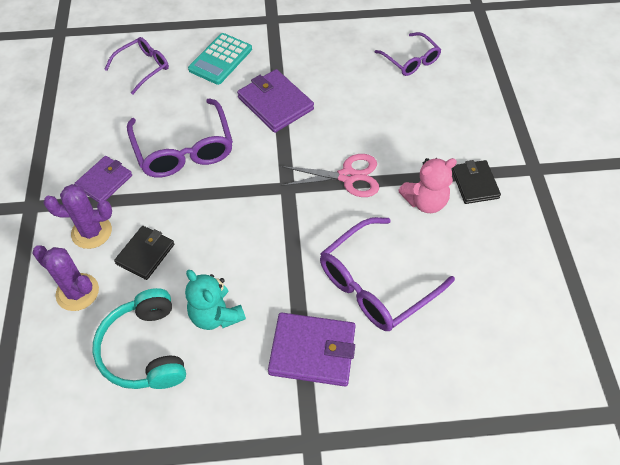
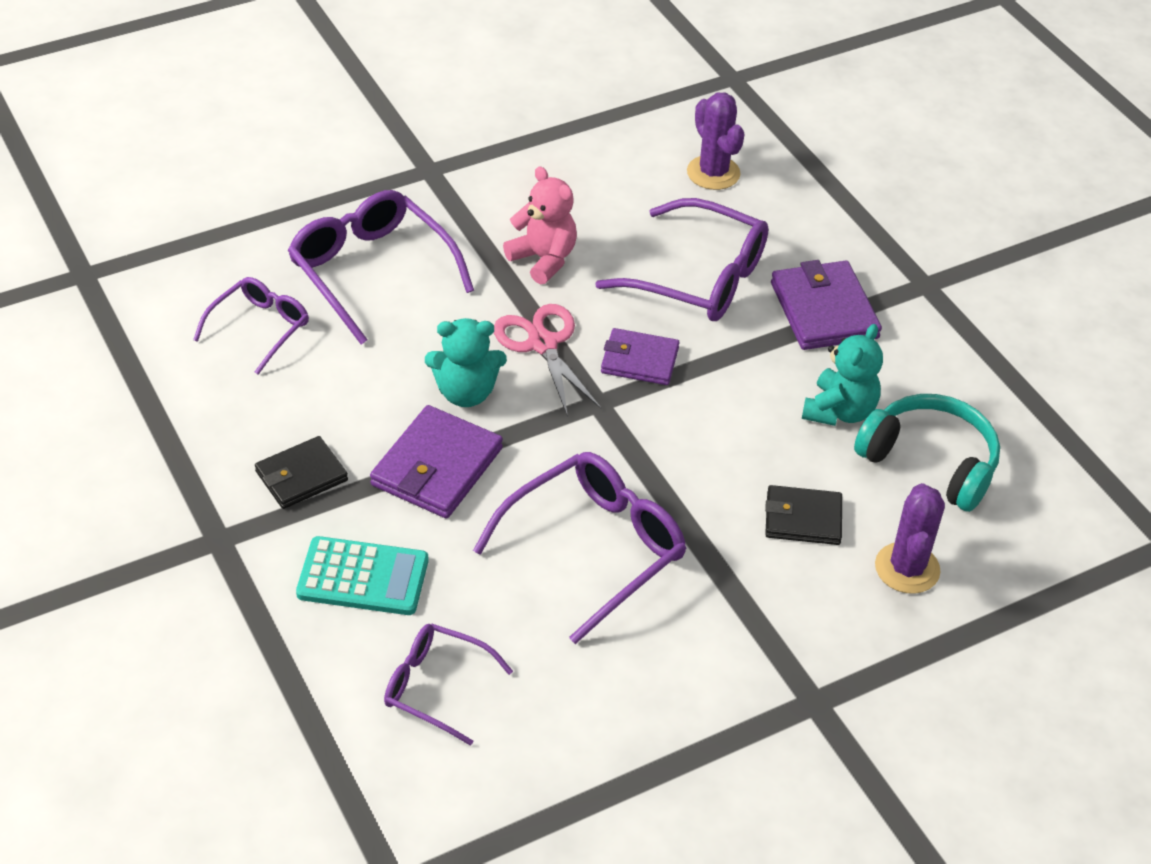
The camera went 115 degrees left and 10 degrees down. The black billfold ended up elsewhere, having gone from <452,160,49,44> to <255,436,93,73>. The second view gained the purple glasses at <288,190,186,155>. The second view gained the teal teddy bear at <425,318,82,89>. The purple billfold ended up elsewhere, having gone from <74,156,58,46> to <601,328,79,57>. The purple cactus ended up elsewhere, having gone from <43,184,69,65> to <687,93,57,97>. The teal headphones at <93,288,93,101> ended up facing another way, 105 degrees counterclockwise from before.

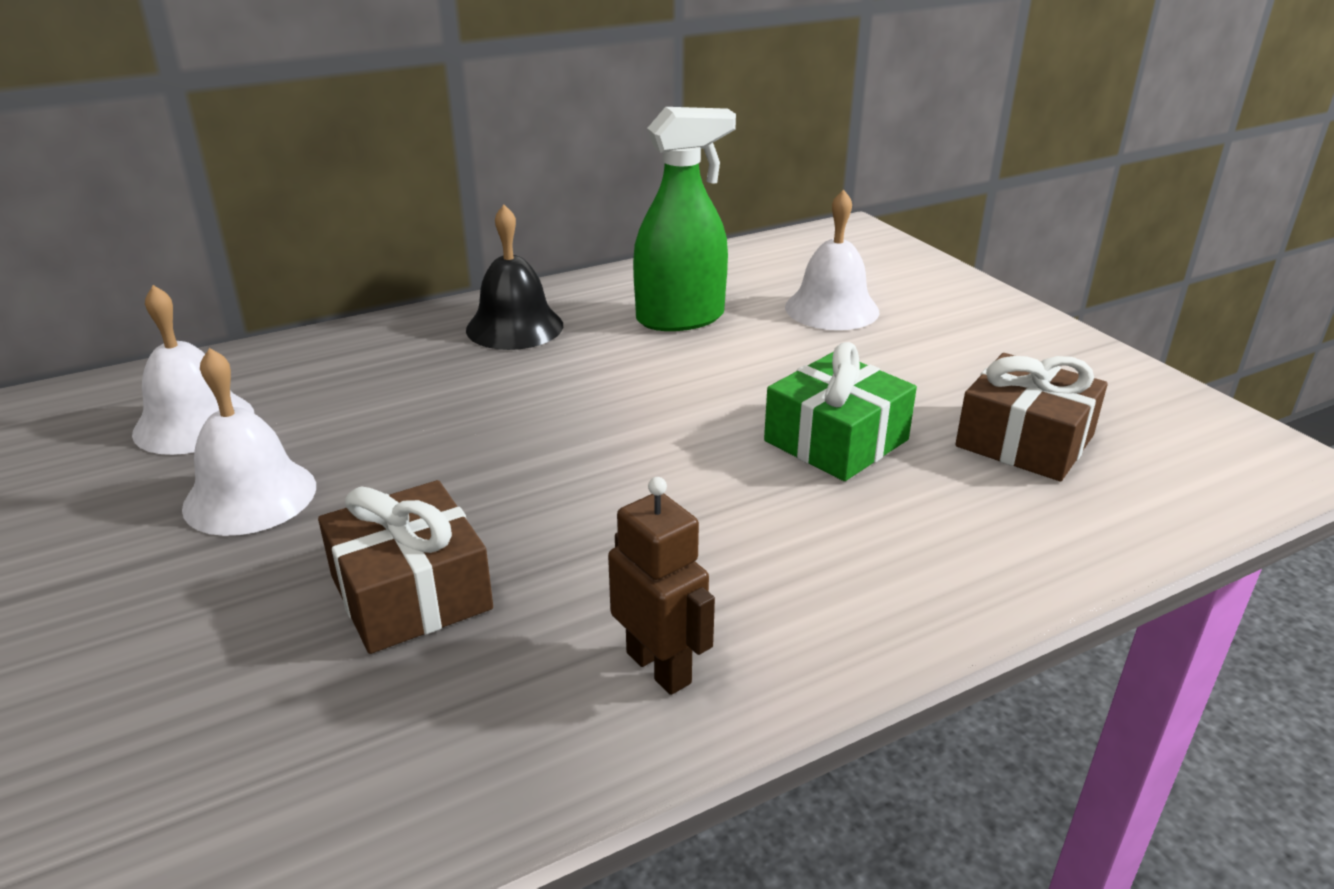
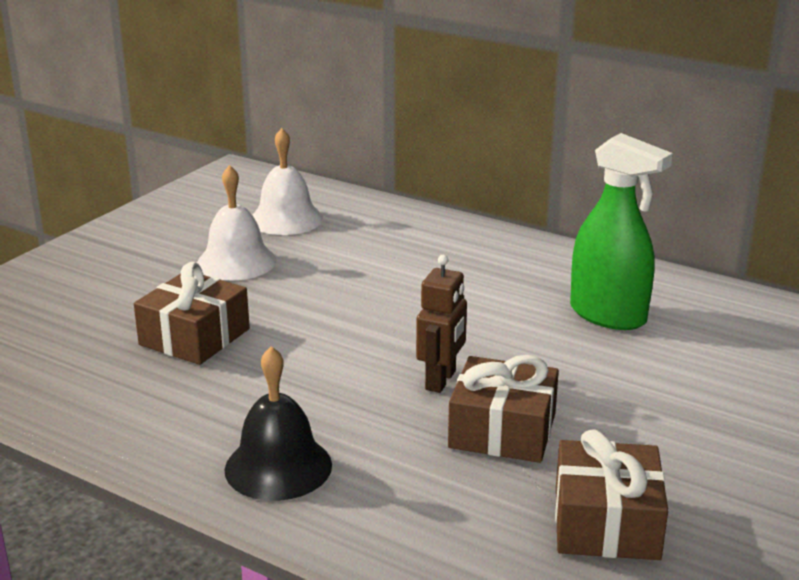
The camera went 60 degrees right and 5 degrees down. The black school bell ended up elsewhere, having gone from <466,205,97,145> to <225,346,107,155>. The brown robot figure ended up elsewhere, having gone from <608,477,107,218> to <416,255,51,138>. What was the leaf-green present at <764,342,153,139> turned into the brown present at <448,355,111,108>. The second view lost the white school bell at <785,189,94,141>.

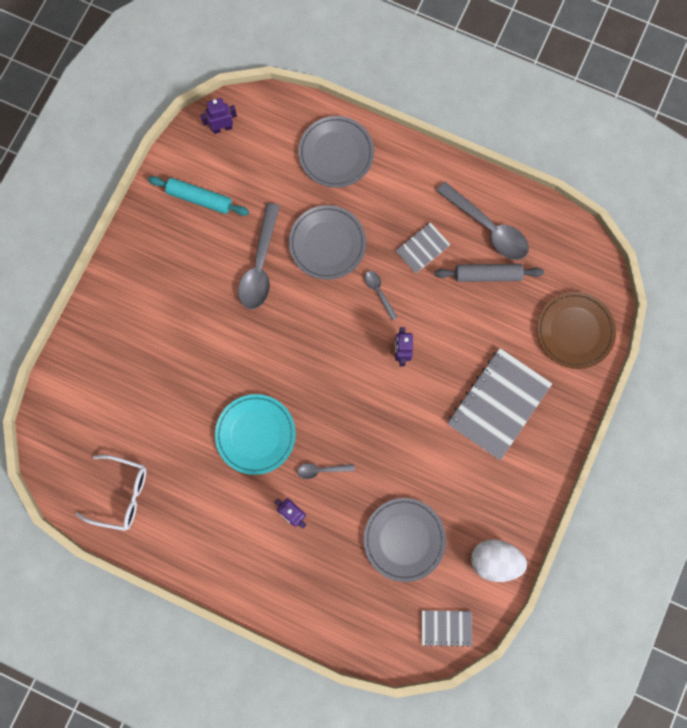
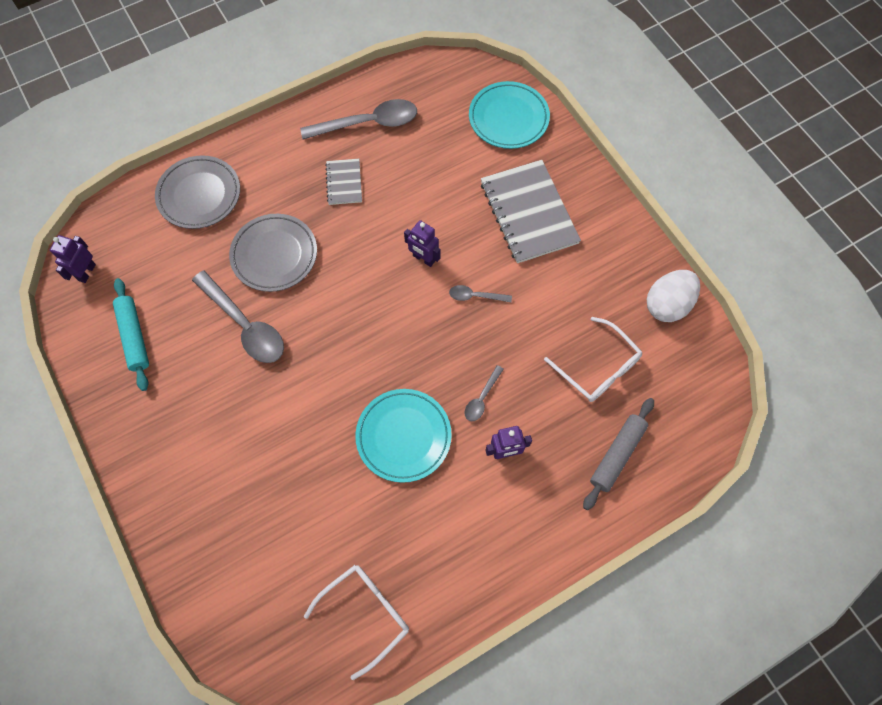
The camera went 55 degrees left and 10 degrees down. The teal dough roller at <148,176,101,40> ended up facing another way, 75 degrees counterclockwise from before. The ash-grey tablespoon ended up elsewhere, having gone from <364,271,33,49> to <449,285,63,17>. What was the brown plate at <537,292,79,77> turned into the teal plate at <469,81,81,68>. Where the ash-grey plate stood at <363,498,83,84>, the white glasses came to stand at <544,317,98,85>. The ash-grey dough roller ended up elsewhere, having gone from <435,264,109,18> to <583,398,71,112>. The second view lost the ash-grey exercise book at <422,611,50,36>.

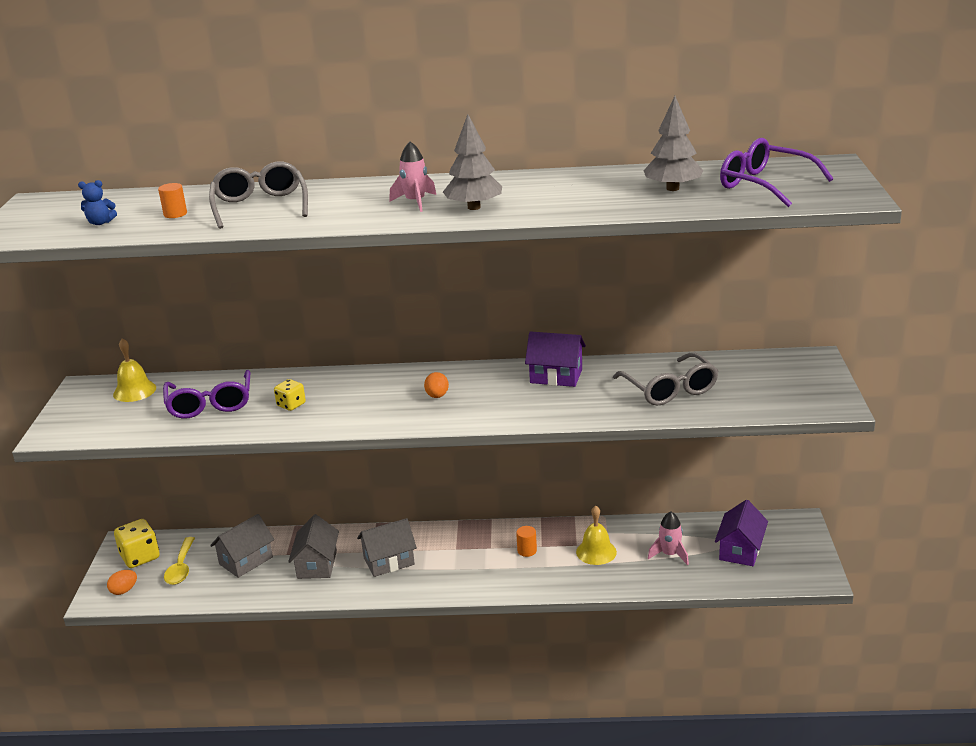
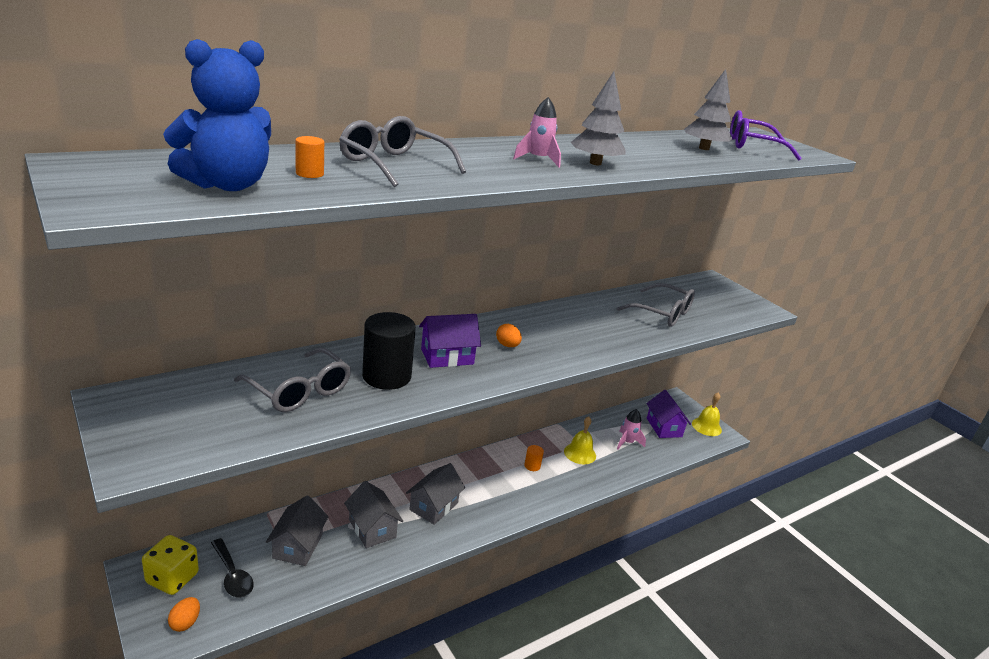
The camera went 40 degrees left and 0 degrees up. The size of the blue teddy bear at <78,180,39,45> changed by a factor of 2.38. What was the bright yellow tablespoon at <164,537,31,48> turned into the black tablespoon at <211,538,43,60>. What was the purple glasses at <163,370,87,49> turned into the ash-grey glasses at <234,348,117,64>. Where the bright yellow die stood at <274,379,32,32>, the black cylinder came to stand at <362,312,54,78>. The purple house ended up elsewhere, having gone from <525,331,61,56> to <419,314,62,54>. The bright yellow school bell ended up elsewhere, having gone from <113,338,43,64> to <692,392,30,44>.

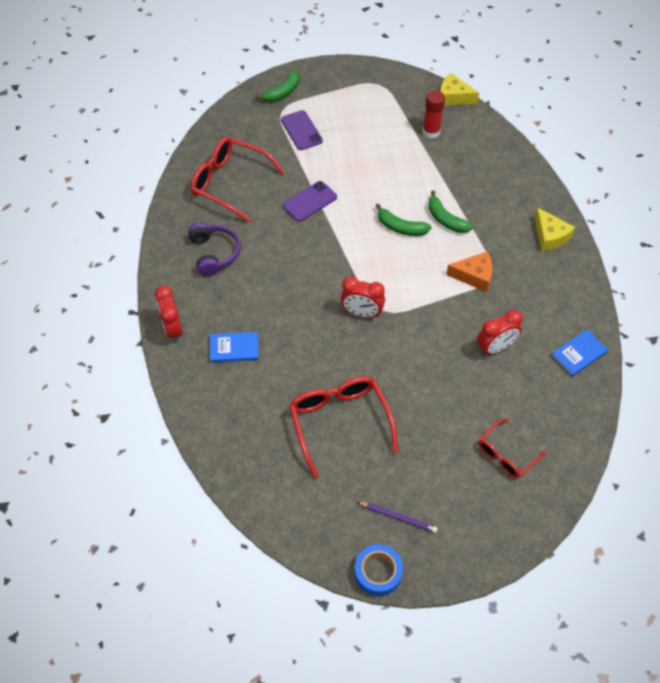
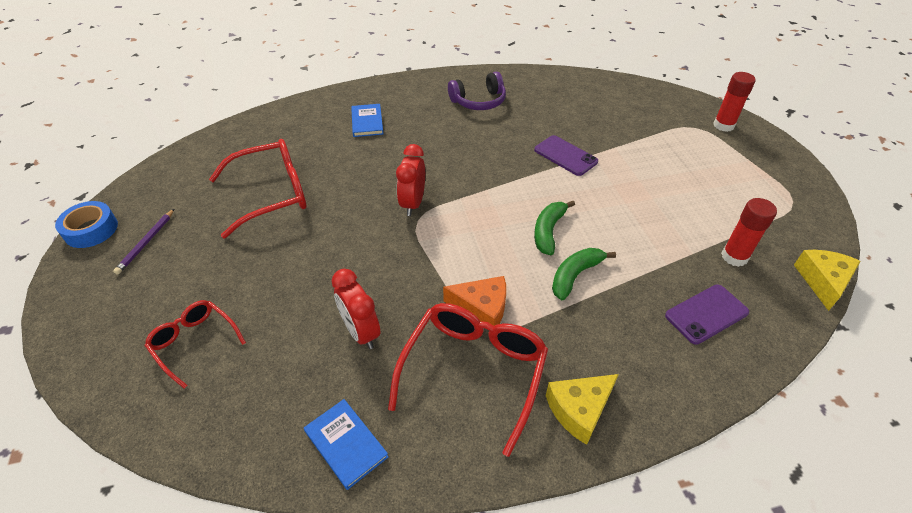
The camera went 85 degrees right and 10 degrees down. The crimson glasses ended up elsewhere, having gone from <191,137,94,85> to <388,303,160,154>. The orange cheese wedge at <446,251,47,41> ended up facing another way, 75 degrees counterclockwise from before. The purple smartphone ended up elsewhere, having gone from <281,110,42,40> to <665,285,84,60>. Where the leaf-green toy banana stood at <255,70,45,32>, the crimson stick of glue came to stand at <713,72,43,60>. The second view lost the crimson clock at <155,285,27,57>.

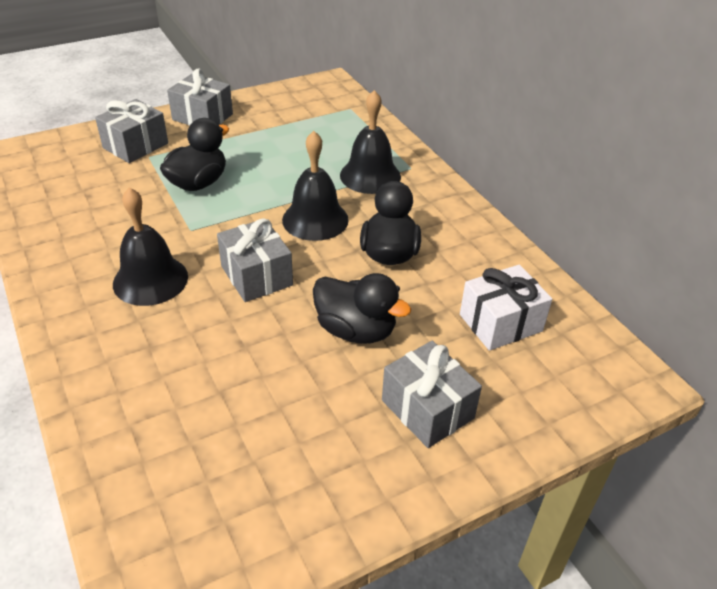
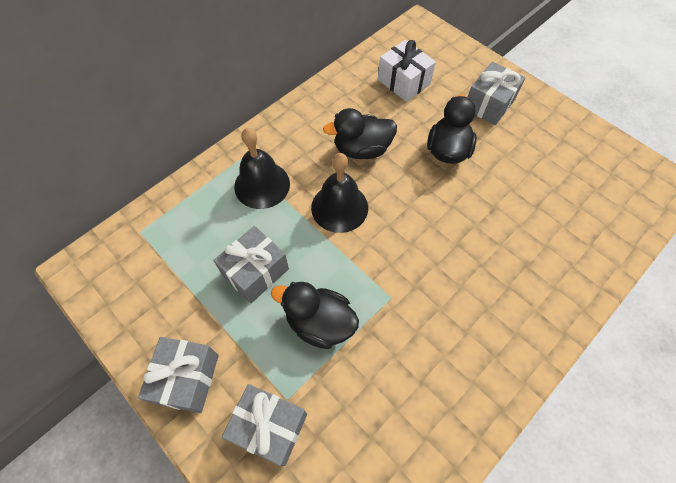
The camera went 105 degrees left and 20 degrees up. The ash-grey present ended up elsewhere, having gone from <217,218,76,84> to <213,226,76,77>. The second view lost the black school bell at <113,187,75,119>.

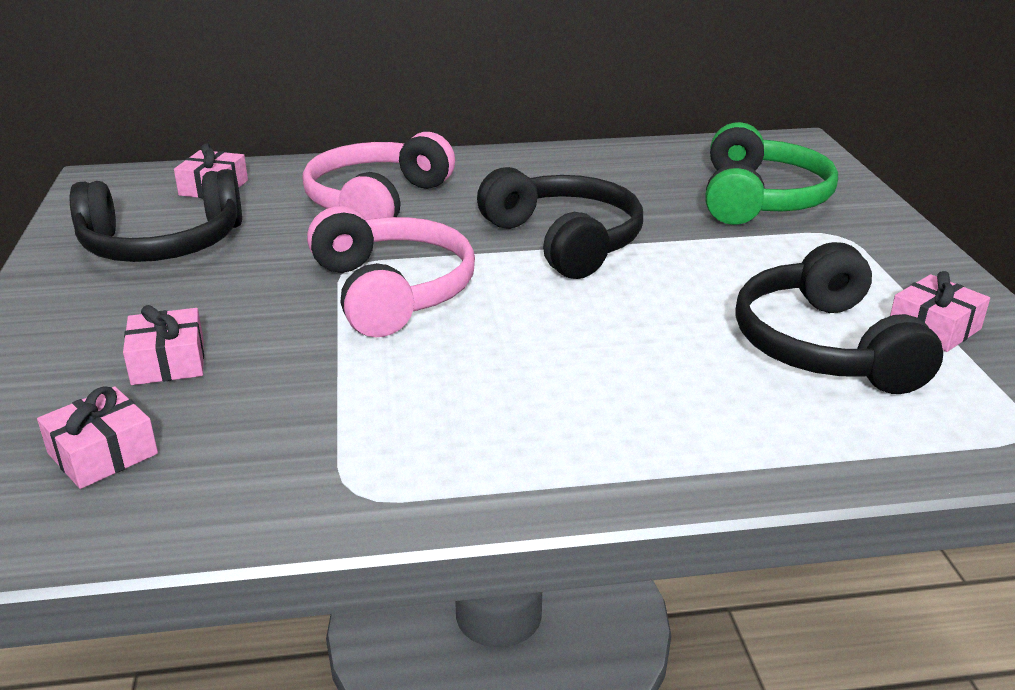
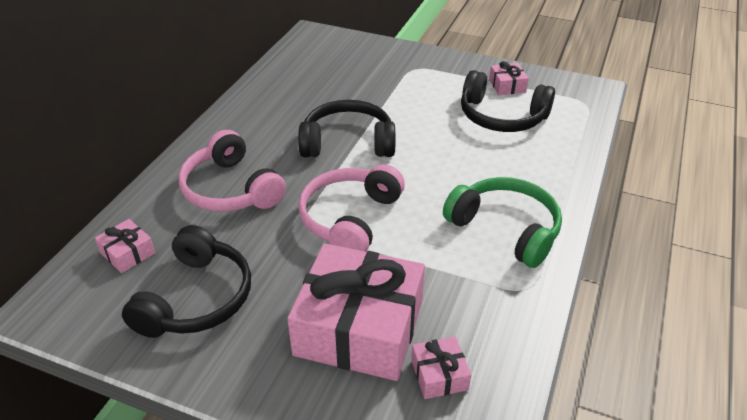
The camera went 60 degrees left and 10 degrees up. The size of the rose-pink present at <123,305,81,80> changed by a factor of 2.36. The rose-pink headphones at <307,206,168,131> ended up facing another way, 75 degrees counterclockwise from before. The leaf-green headphones ended up elsewhere, having gone from <705,122,133,103> to <443,177,119,91>.

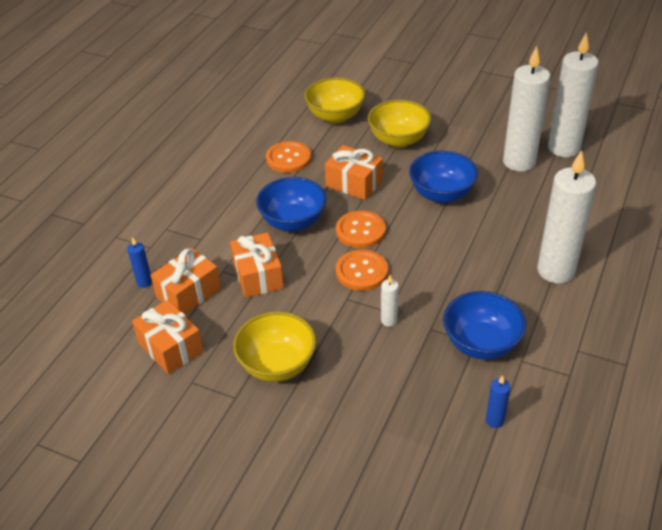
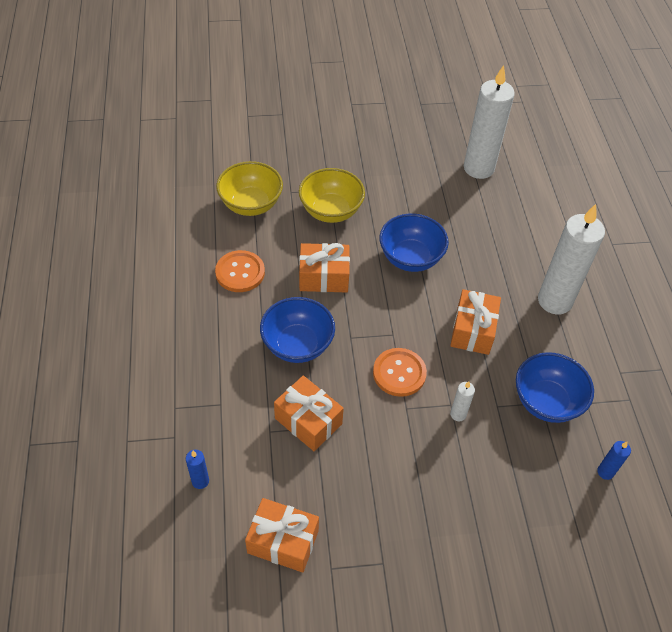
The camera went 35 degrees left and 10 degrees up. The orange present ended up elsewhere, having gone from <151,248,70,66> to <450,289,51,66>. The second view lost the bright yellow deep dish at <233,311,83,71>. The second view lost the orange sewing button at <336,211,50,37>. The second view lost the white wax candle at <503,46,47,126>.

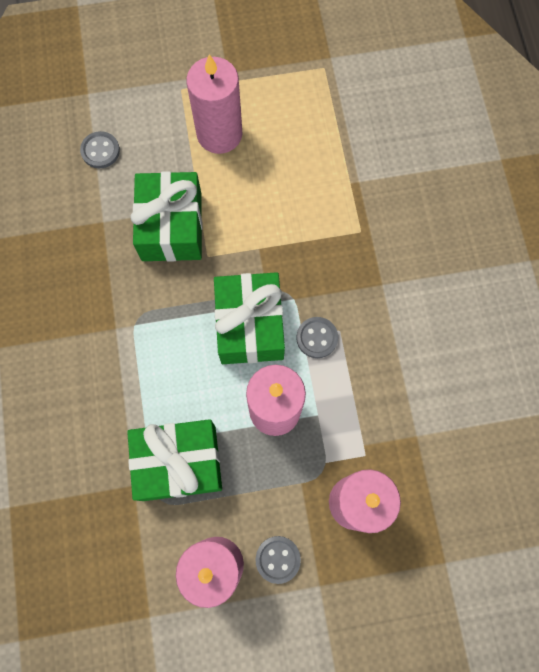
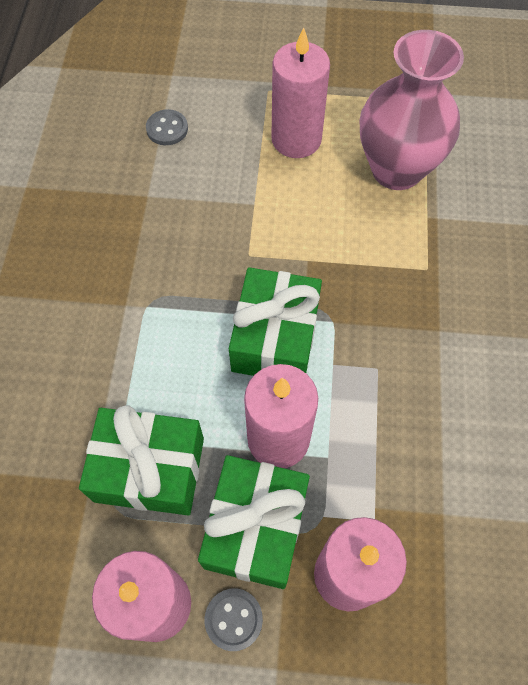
The camera went 15 degrees right and 10 degrees down. The leaf-green present ended up elsewhere, having gone from <130,171,72,91> to <198,455,112,134>. The second view gained the rose-pink vase at <360,30,104,160>. The second view lost the ash-grey sewing button at <296,317,42,41>.

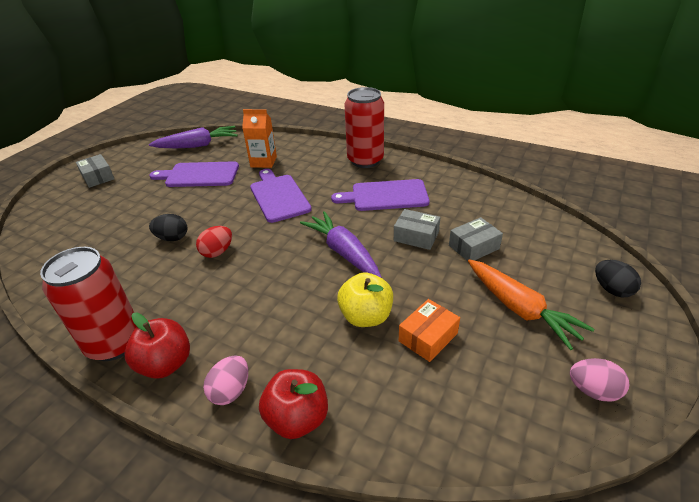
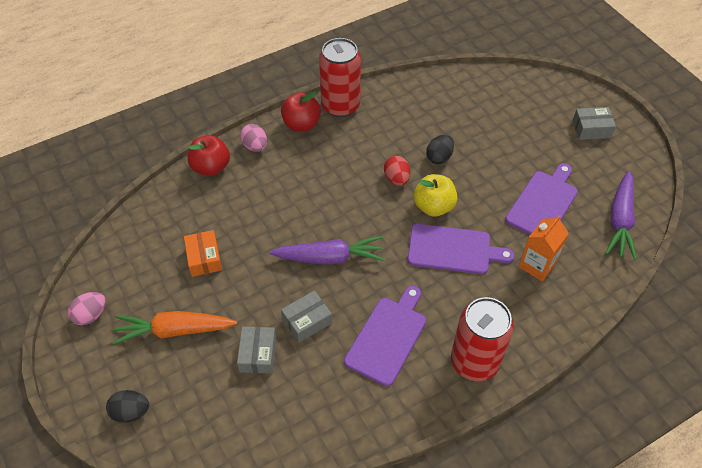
The camera went 120 degrees right and 15 degrees up. The bright yellow apple ended up elsewhere, having gone from <337,272,56,55> to <414,174,43,43>.

